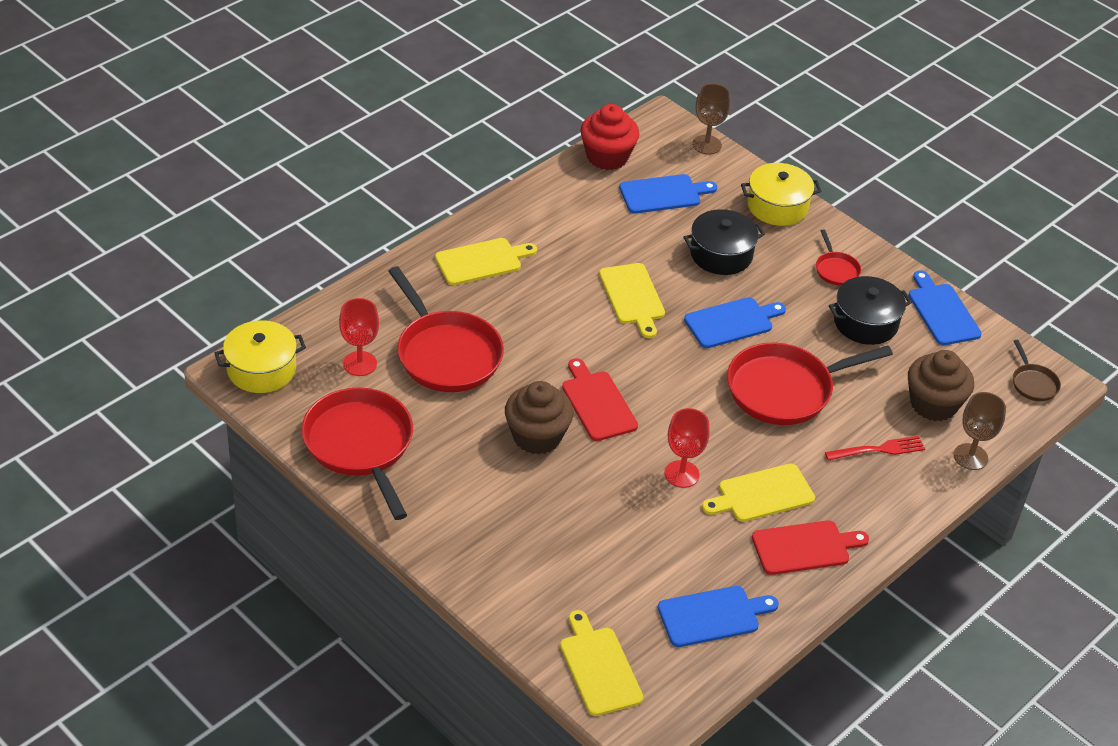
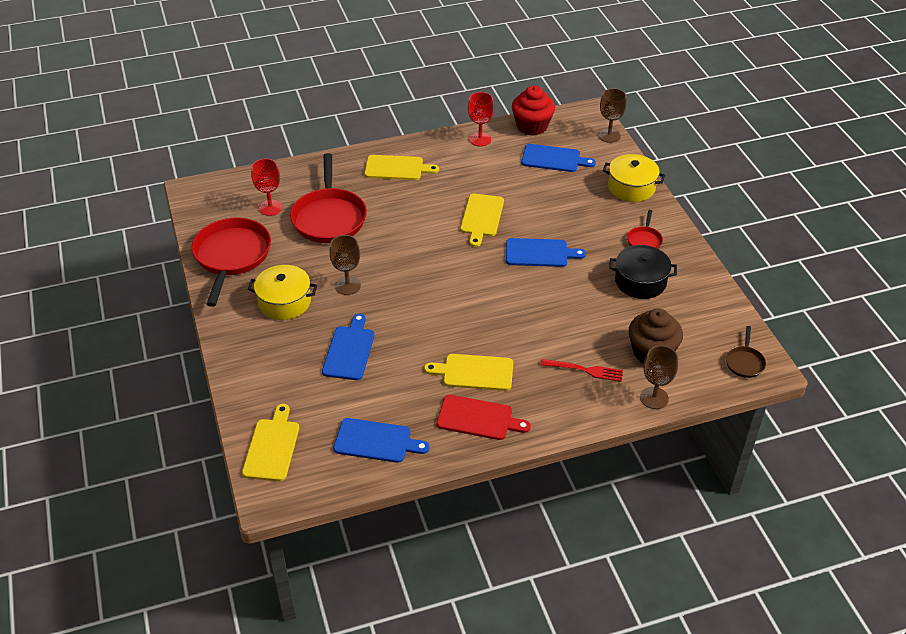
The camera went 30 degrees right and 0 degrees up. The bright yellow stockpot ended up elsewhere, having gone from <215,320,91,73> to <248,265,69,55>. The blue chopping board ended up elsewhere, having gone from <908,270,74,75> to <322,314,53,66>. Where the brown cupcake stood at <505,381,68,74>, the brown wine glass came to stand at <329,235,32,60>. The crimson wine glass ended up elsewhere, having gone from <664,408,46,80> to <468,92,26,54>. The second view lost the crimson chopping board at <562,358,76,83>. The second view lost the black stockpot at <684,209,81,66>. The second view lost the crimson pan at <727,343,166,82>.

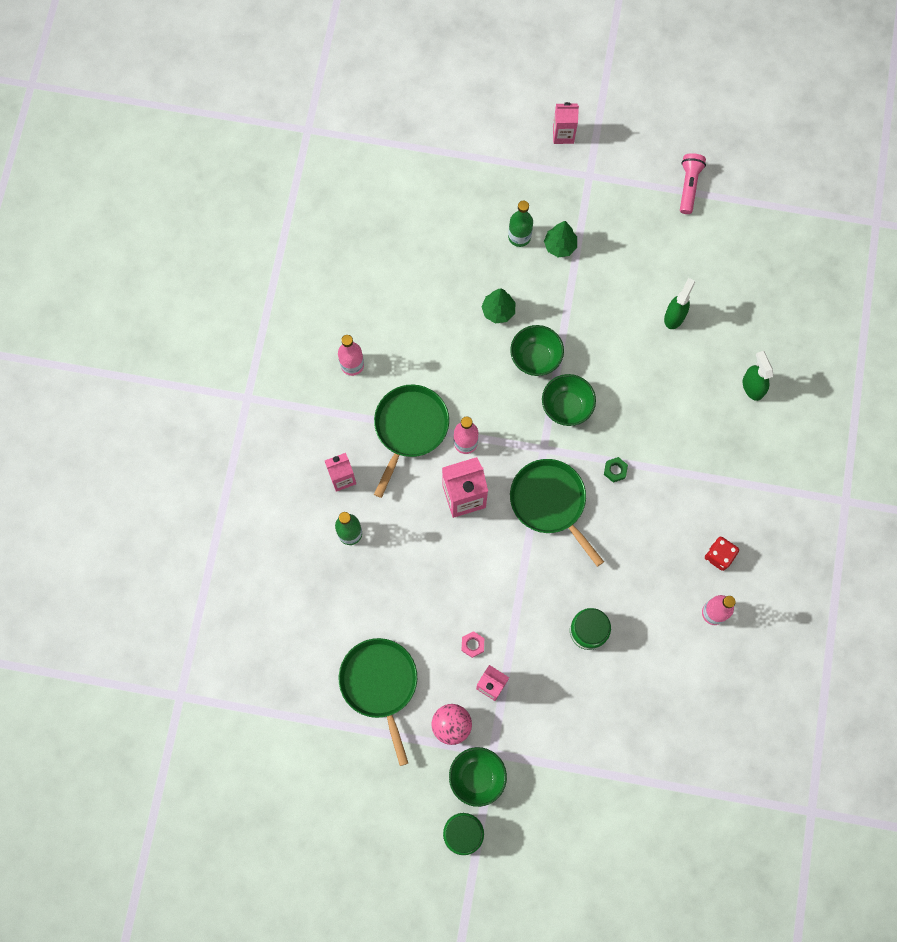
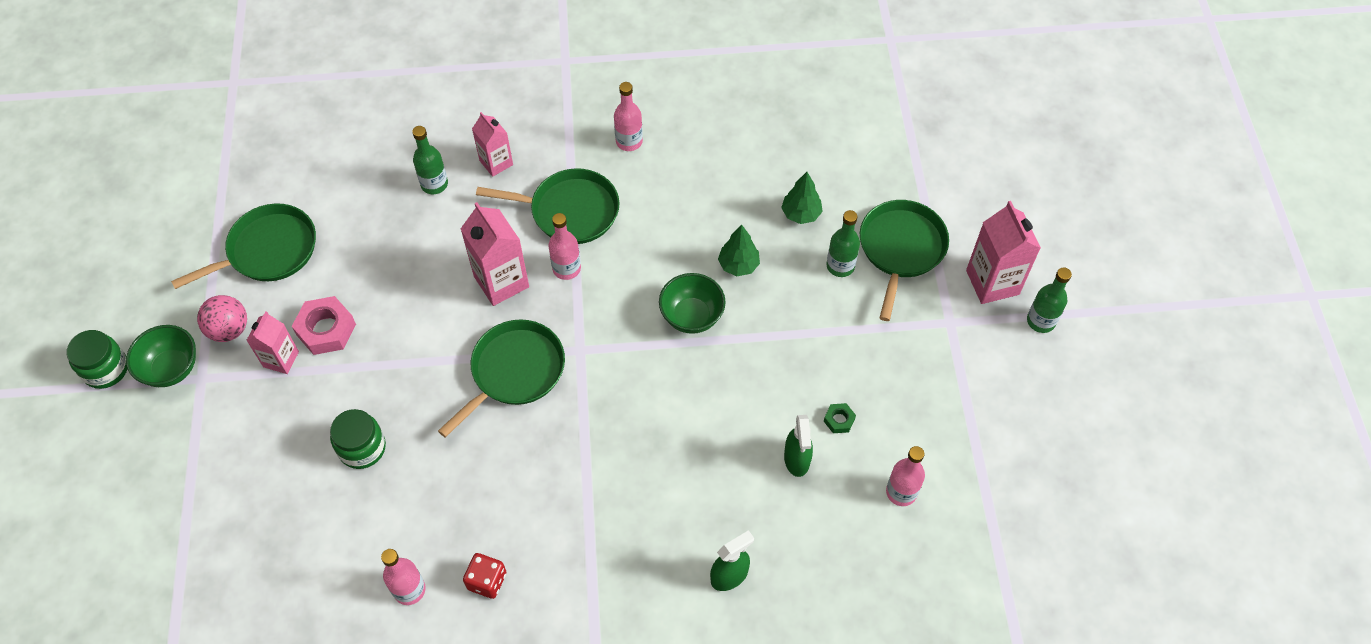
The camera went 75 degrees right and 15 degrees down. The size of the rose-pink hexagon nut at <461,631,23,27> changed by a factor of 1.95. The leaf-green fir tree ended up elsewhere, having gone from <544,221,33,36> to <781,172,42,52>. The leaf-green sprayer at <664,278,31,51> ended up facing another way, 75 degrees clockwise from before. The leaf-green hexagon nut ended up elsewhere, having gone from <604,457,24,26> to <824,403,32,30>. The second view gained the leaf-green pan at <860,200,89,121>. The second view gained the rose-pink bottle at <886,446,39,60>. The size of the rose-pink juice carton at <553,102,26,42> changed by a factor of 1.59. The second view gained the leaf-green bottle at <1027,267,45,66>. The second view lost the leaf-green deep dish at <542,374,54,52>. The second view lost the rose-pink flashlight at <680,153,26,61>.

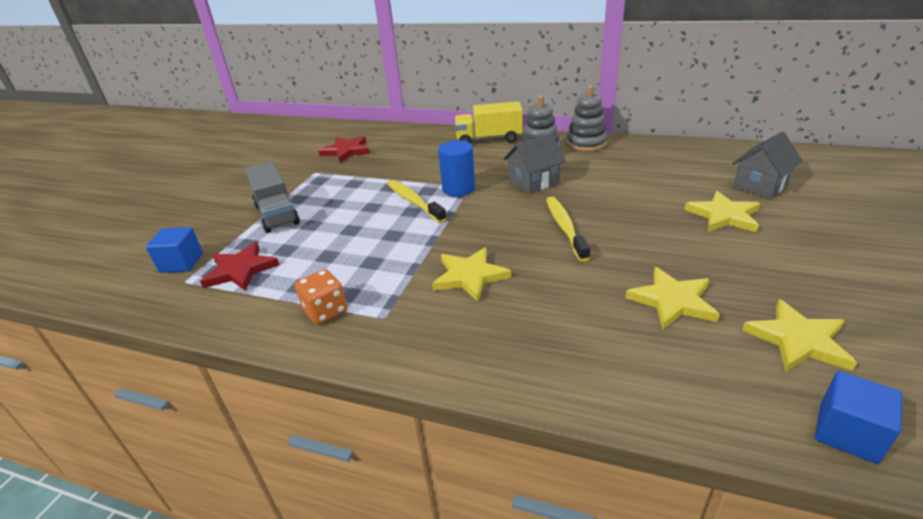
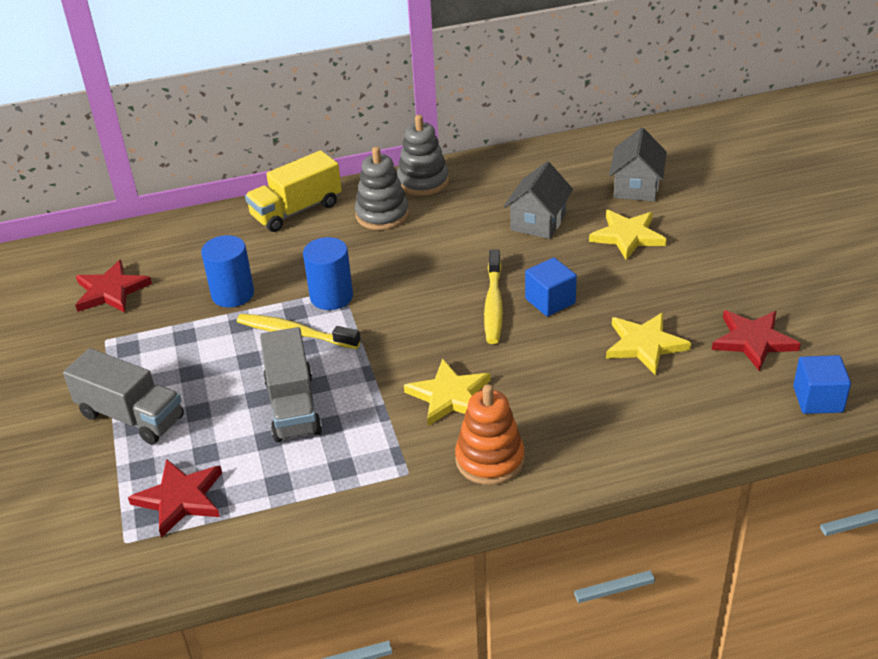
The camera went 35 degrees left and 5 degrees up. The second view gained the blue cylinder at <201,235,53,72>. The second view gained the ash-grey toy truck at <260,327,62,115>. The second view gained the orange stacking rings at <455,384,70,101>. The bright yellow tooth brush at <546,197,44,65> ended up facing another way, 135 degrees counterclockwise from before. The ash-grey house ended up elsewhere, having gone from <503,133,63,61> to <504,162,69,77>. The blue cube ended up elsewhere, having gone from <146,227,57,46> to <525,258,52,58>. What was the bright yellow five-pointed star at <742,299,115,72> turned into the crimson five-pointed star at <712,310,89,61>. The second view lost the orange die at <295,269,53,56>.

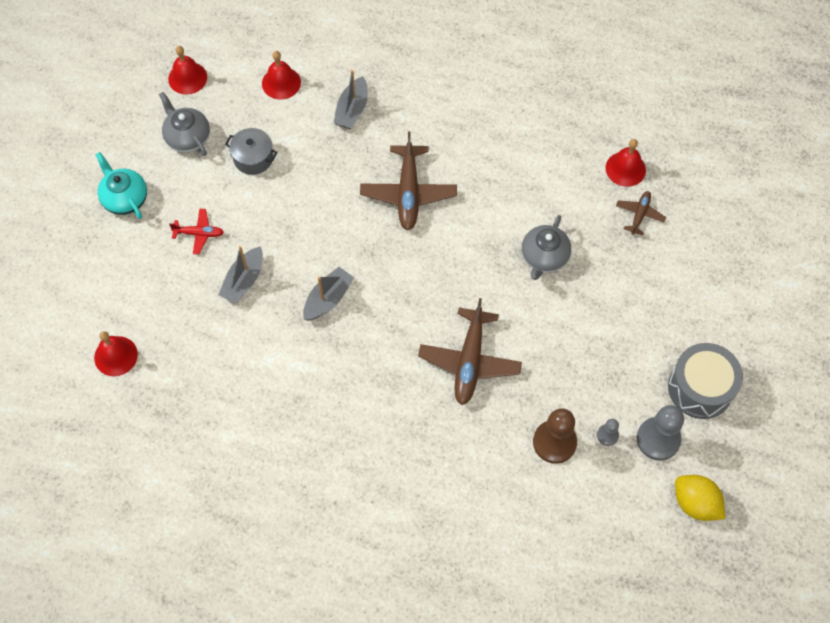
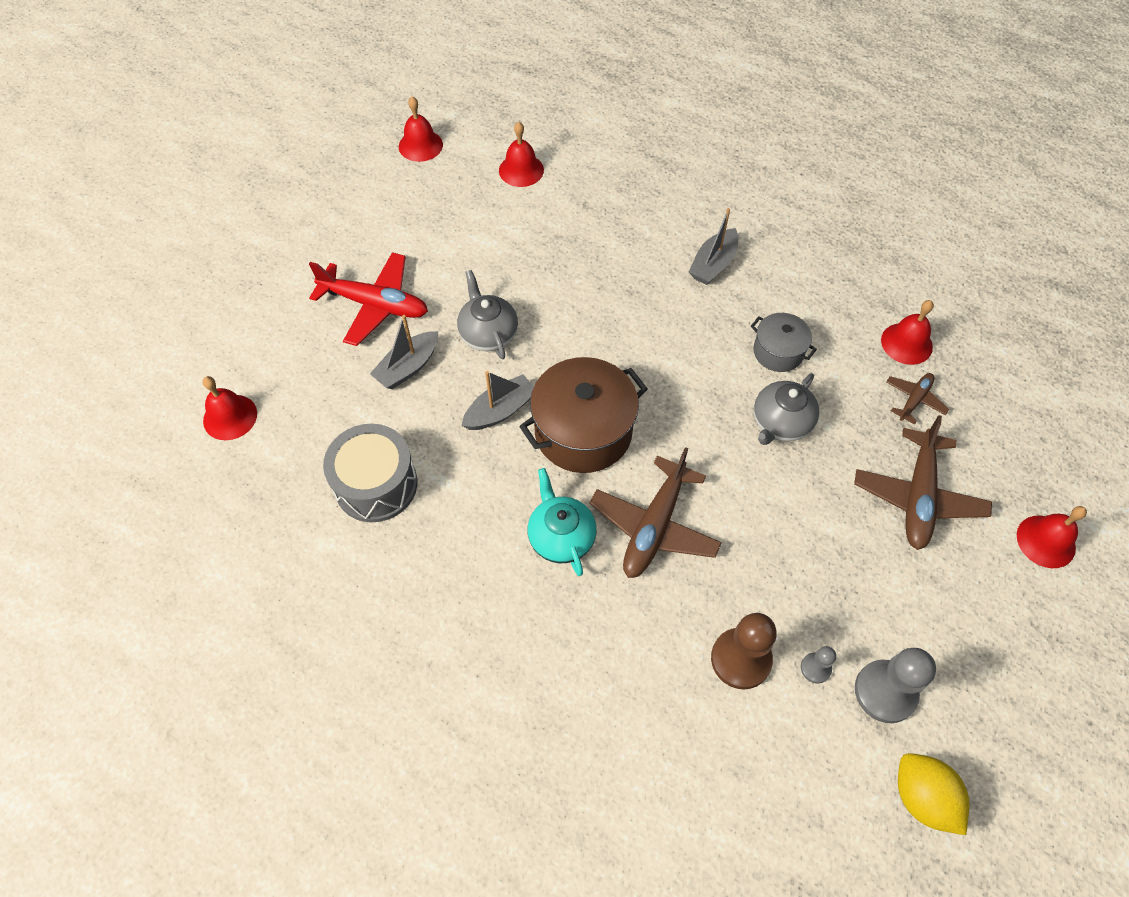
The camera went 15 degrees right and 5 degrees down. The size of the crimson plane at <169,209,55,46> changed by a factor of 1.91. The ash-grey drum ended up elsewhere, having gone from <668,343,75,76> to <323,424,94,98>. The ash-grey tea pot ended up elsewhere, having gone from <159,92,51,64> to <457,270,61,89>. The second view gained the brown stockpot at <519,357,129,116>. The teal tea pot ended up elsewhere, having gone from <95,152,52,67> to <528,468,69,108>. The ash-grey sailboat ended up elsewhere, having gone from <334,70,34,59> to <689,208,49,77>. The ash-grey stockpot ended up elsewhere, having gone from <225,128,52,47> to <751,313,66,59>. The brown plane ended up elsewhere, having gone from <360,132,97,98> to <854,415,138,135>. The second view gained the crimson school bell at <1017,506,70,62>.

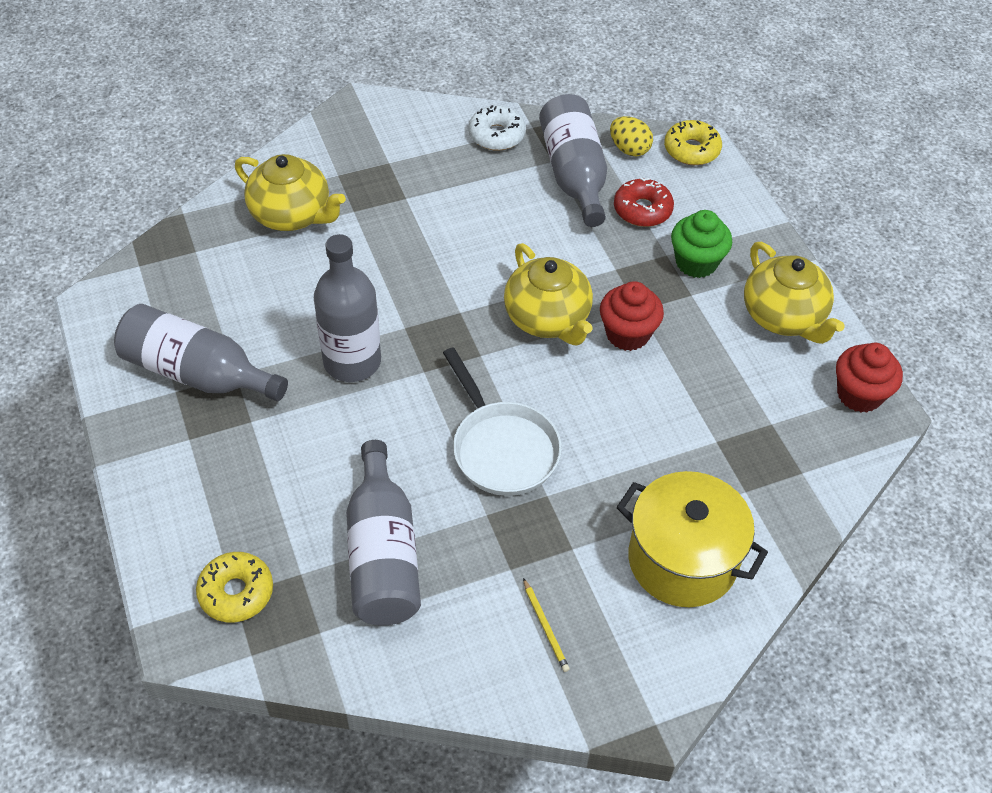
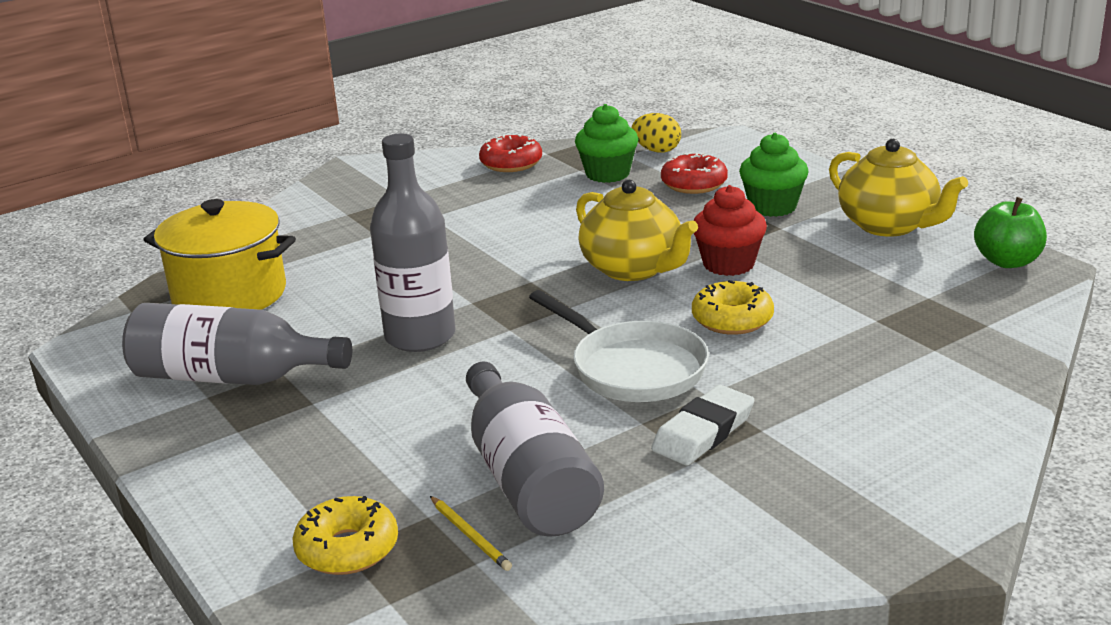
The camera went 10 degrees left and 25 degrees down. The bright yellow stockpot ended up elsewhere, having gone from <617,471,151,136> to <143,199,153,111>. The bright yellow pencil ended up elsewhere, having gone from <523,578,47,94> to <430,496,82,75>. What was the white donut at <469,105,57,46> turned into the crimson donut at <479,134,63,38>. Where the ash-grey bottle stood at <539,94,68,133>, the leaf-green cupcake came to stand at <575,104,63,79>. The second view gained the white gum eraser at <651,385,103,80>. The bright yellow donut ended up elsewhere, having gone from <664,120,58,45> to <692,280,82,55>. Where the crimson cupcake stood at <836,343,67,70>, the leaf-green apple came to stand at <974,197,73,71>. The second view lost the bright yellow tea pot at <235,154,111,77>.

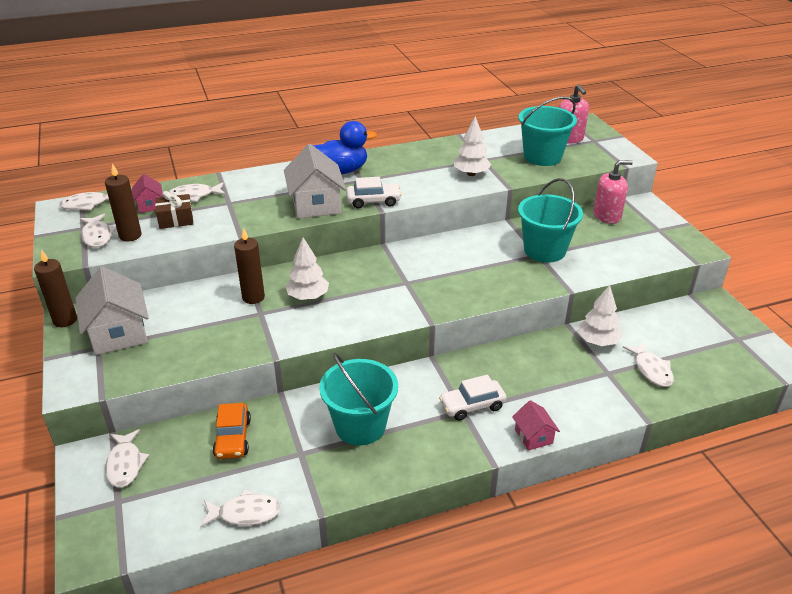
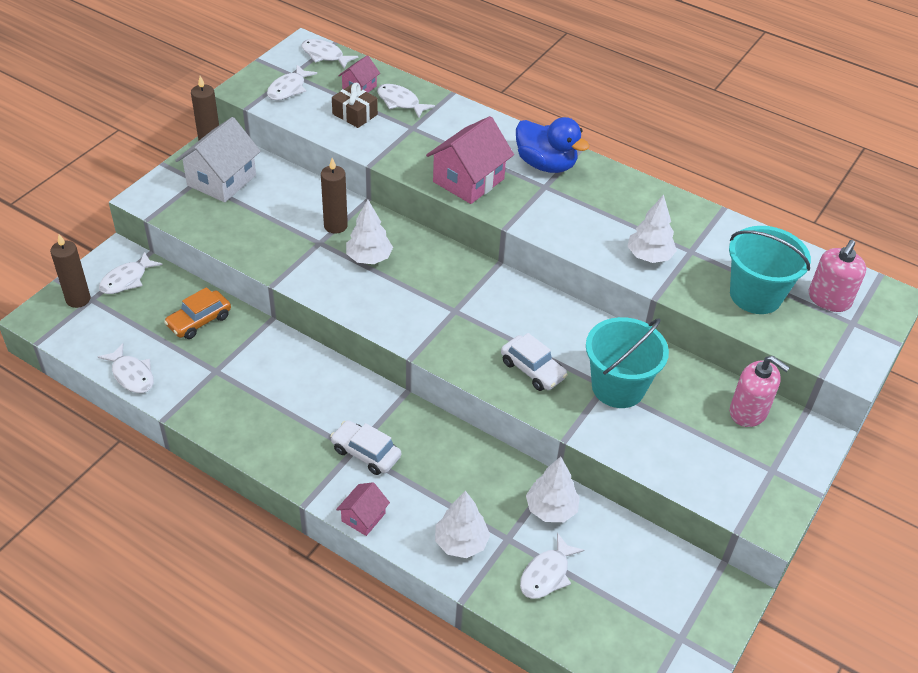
The camera went 50 degrees right and 10 degrees up. The brown wax candle ended up elsewhere, having gone from <105,163,37,79> to <50,234,41,74>. What was the white house at <284,144,62,74> turned into the rose-pink house at <426,116,88,88>. The second view gained the white fir tree at <435,491,55,67>. The white car ended up elsewhere, having gone from <346,177,56,32> to <501,333,67,58>. The second view lost the teal pail at <319,353,79,92>.

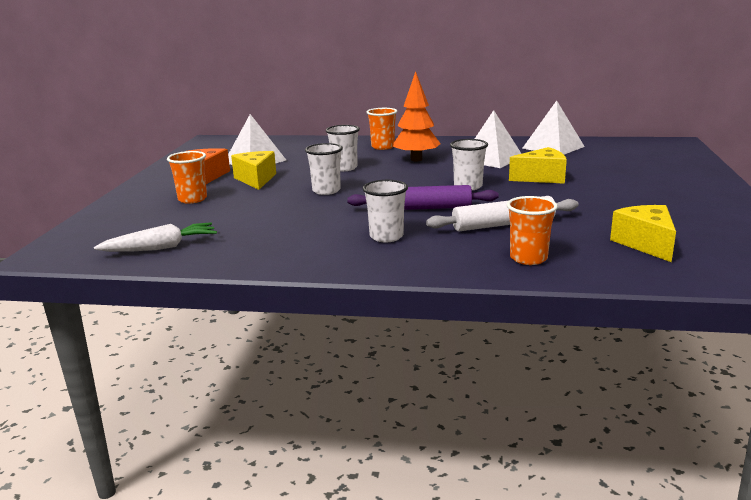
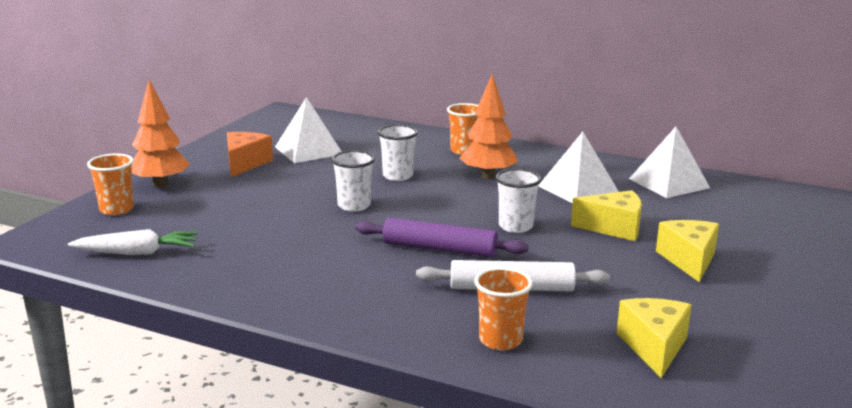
The camera went 15 degrees right and 0 degrees up. The orange tumbler ended up elsewhere, having gone from <167,151,40,53> to <87,153,47,62>. The second view gained the orange fir tree at <132,80,58,108>. The bright yellow cheese wedge ended up elsewhere, having gone from <231,151,45,39> to <656,220,63,63>. The second view lost the white tumbler at <363,180,45,62>.

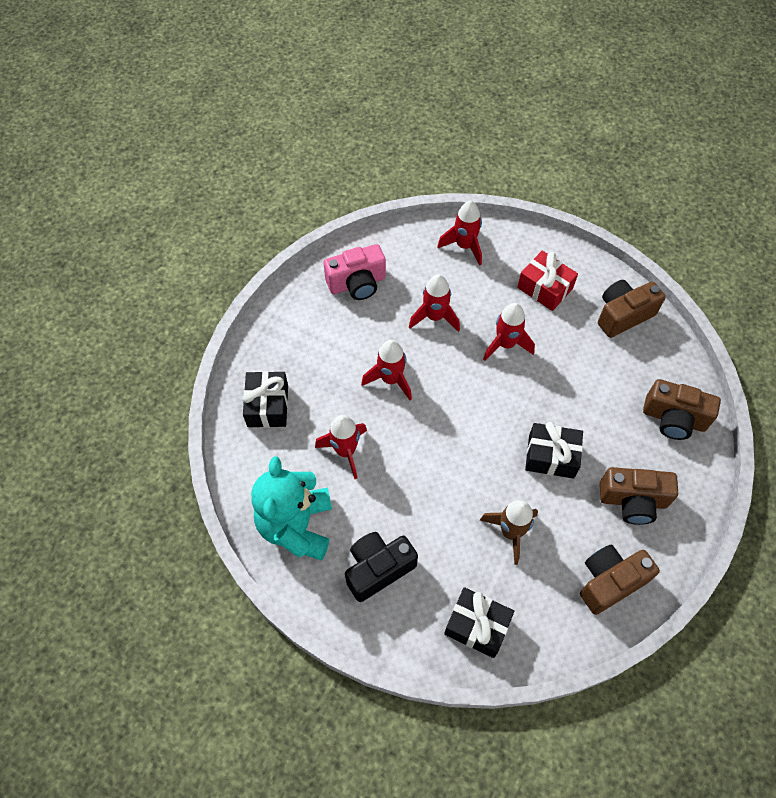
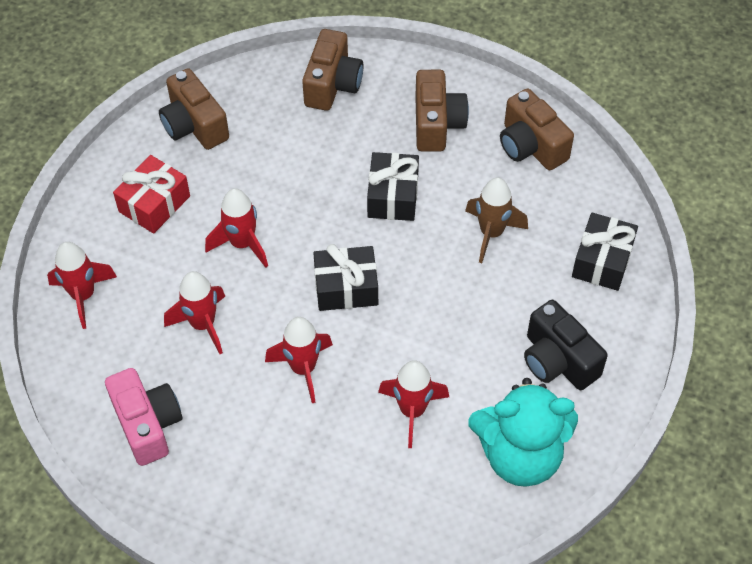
The camera went 95 degrees left and 5 degrees down. The black present ended up elsewhere, having gone from <242,371,46,57> to <313,244,65,67>.

